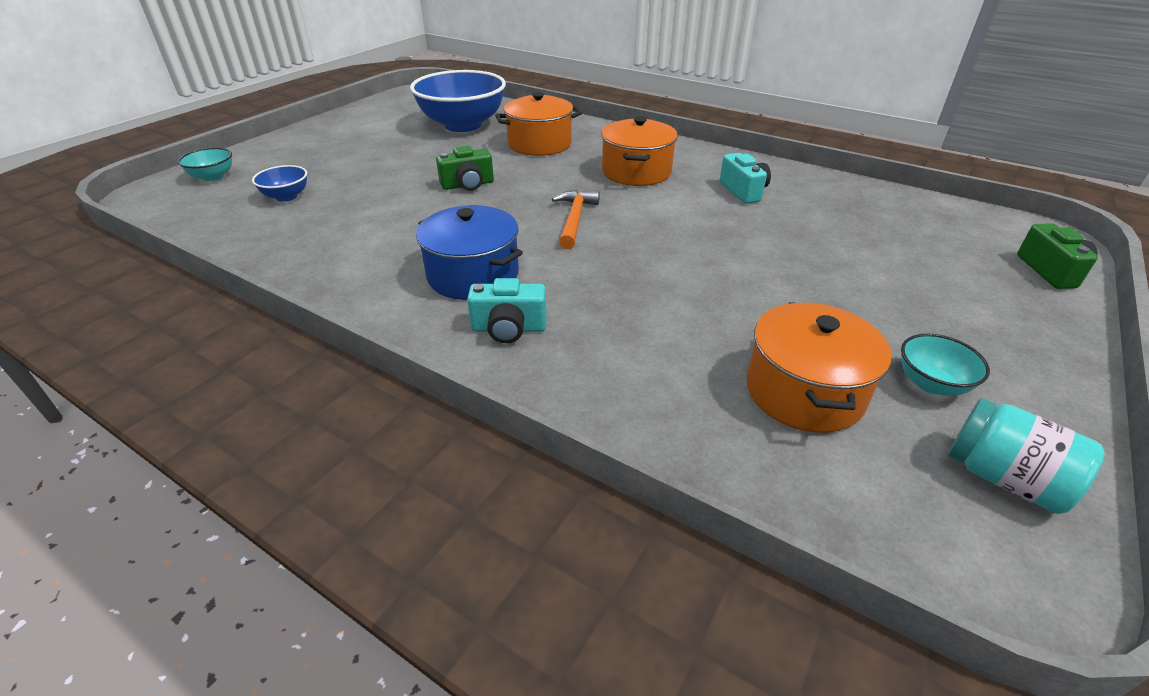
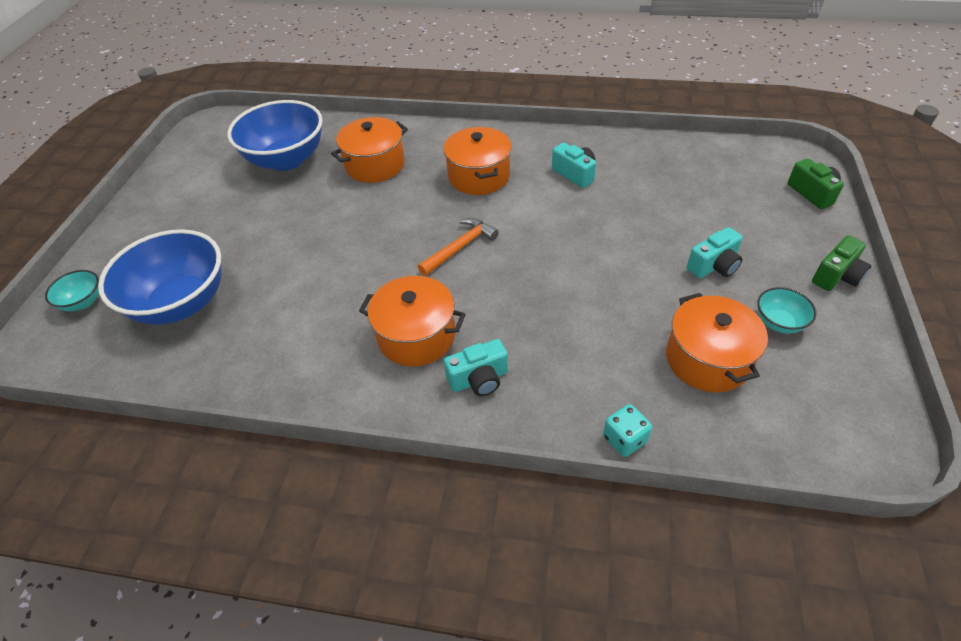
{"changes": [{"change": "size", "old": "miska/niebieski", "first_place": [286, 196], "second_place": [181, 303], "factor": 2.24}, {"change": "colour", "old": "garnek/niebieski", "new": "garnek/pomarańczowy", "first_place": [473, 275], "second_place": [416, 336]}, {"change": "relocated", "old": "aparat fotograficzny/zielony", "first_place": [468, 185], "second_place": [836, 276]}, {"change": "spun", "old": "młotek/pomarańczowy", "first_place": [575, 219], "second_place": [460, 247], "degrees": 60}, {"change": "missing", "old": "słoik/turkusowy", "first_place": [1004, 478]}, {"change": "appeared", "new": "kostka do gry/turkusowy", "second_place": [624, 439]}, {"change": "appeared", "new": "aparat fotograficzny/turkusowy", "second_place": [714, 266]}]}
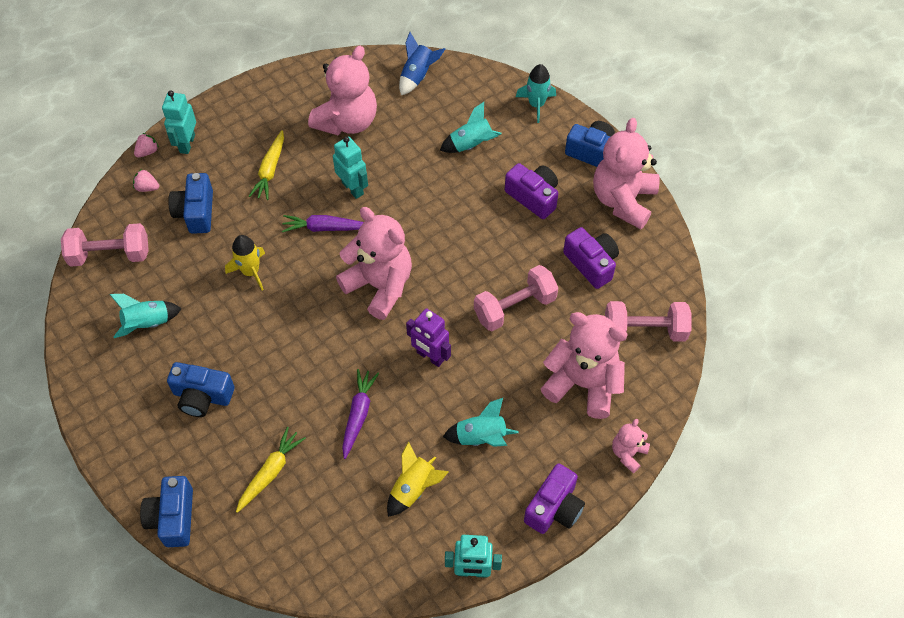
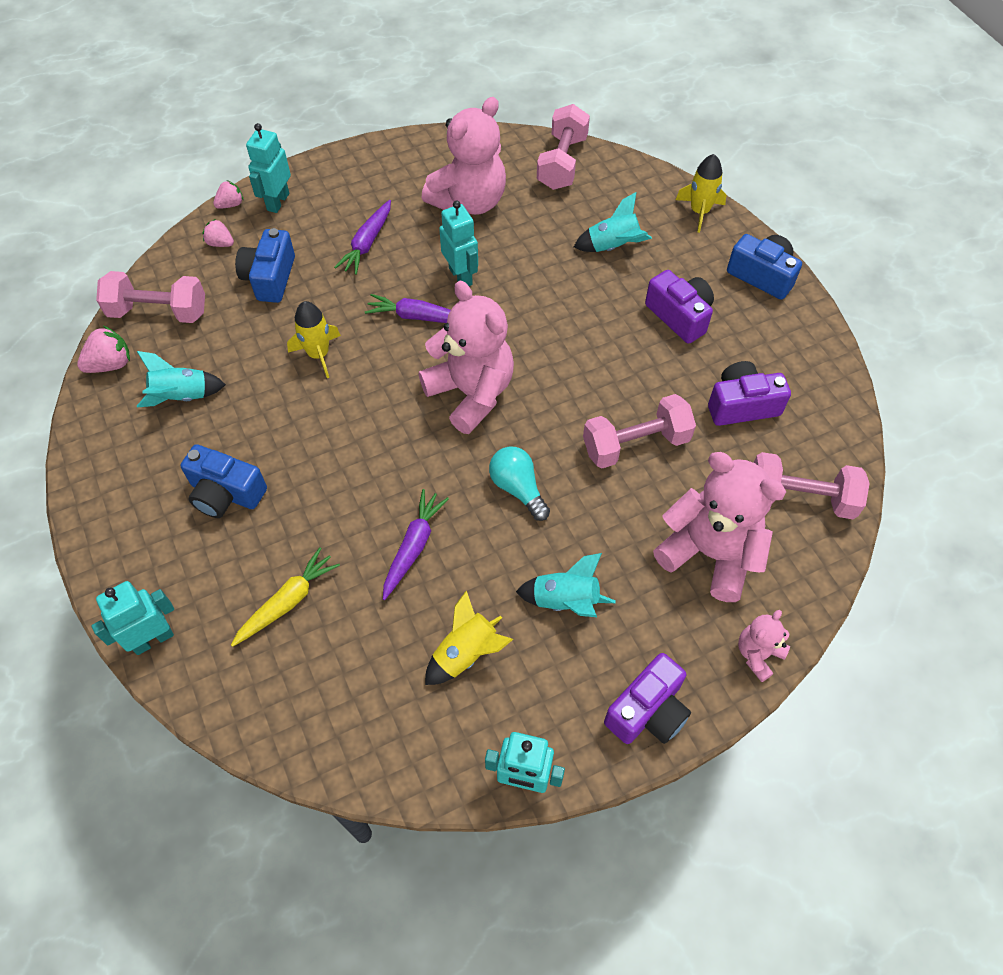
{"changes": [{"change": "exchanged", "old": "aparat fotograficzny/niebieski", "new": "robot/turkusowy", "first_place": [173, 517], "second_place": [153, 639]}, {"change": "colour", "old": "marchewka/żółty", "new": "marchewka/fioletowy", "first_place": [270, 170], "second_place": [367, 243]}, {"change": "exchanged", "old": "rakieta/niebieski", "new": "hantel/różowy", "first_place": [418, 76], "second_place": [562, 163]}, {"change": "exchanged", "old": "robot/fioletowy", "new": "żarówka/turkusowy", "first_place": [430, 356], "second_place": [518, 488]}, {"change": "colour", "old": "rakieta/turkusowy", "new": "rakieta/żółty", "first_place": [536, 104], "second_place": [699, 212]}, {"change": "spun", "old": "aparat fotograficzny/fioletowy", "first_place": [591, 263], "second_place": [742, 405], "degrees": -75}, {"change": "missing", "old": "miś/różowy", "first_place": [623, 200]}, {"change": "appeared", "new": "truskawka/różowy", "second_place": [111, 364]}]}
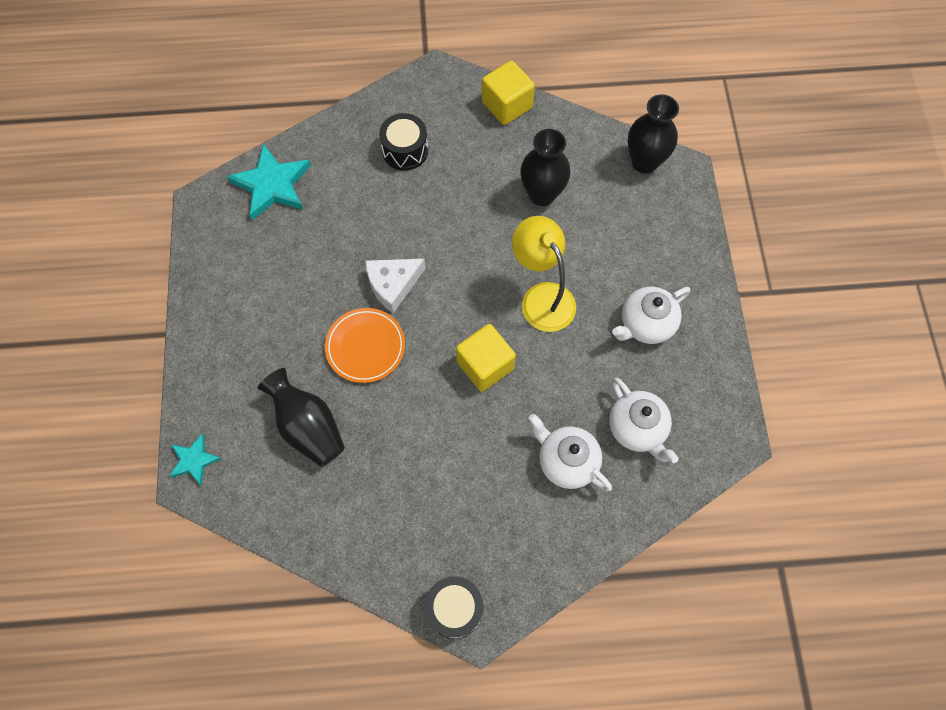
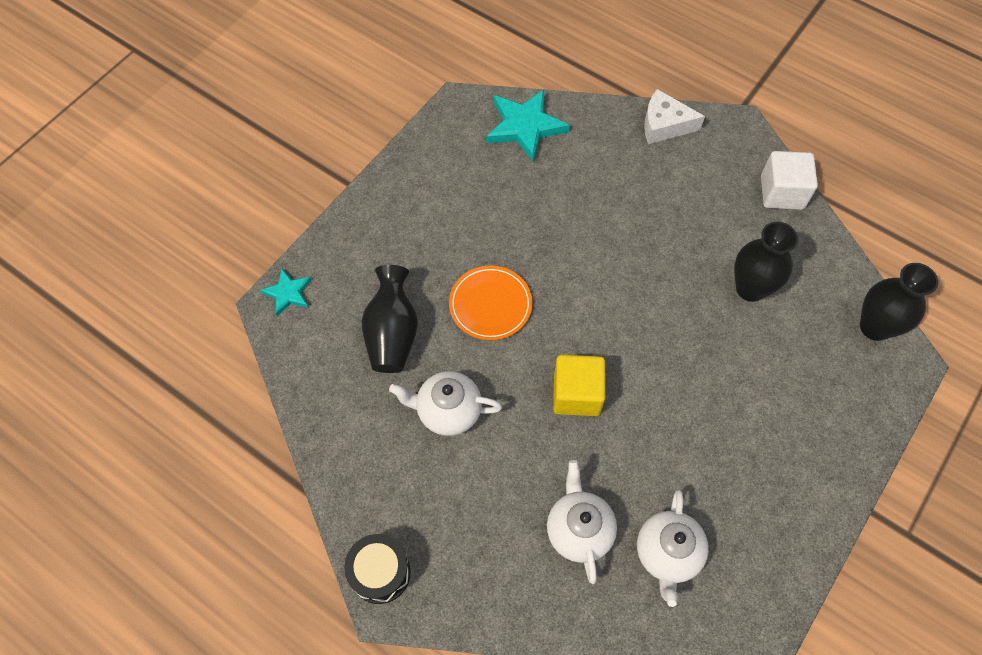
{"changes": [{"change": "relocated", "old": "ser/biały", "first_place": [393, 285], "second_place": [664, 125]}, {"change": "missing", "old": "bęben/czarny", "first_place": [405, 150]}, {"change": "colour", "old": "sześcian/żółty", "new": "sześcian/biały", "first_place": [507, 105], "second_place": [782, 192]}, {"change": "missing", "old": "lampka/żółty", "first_place": [542, 297]}, {"change": "relocated", "old": "imbryk/biały", "first_place": [645, 324], "second_place": [448, 411]}]}
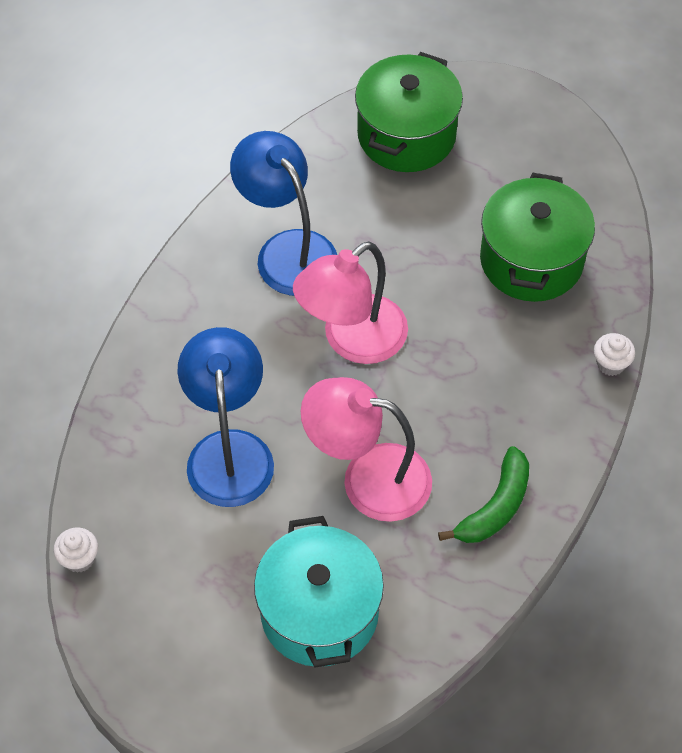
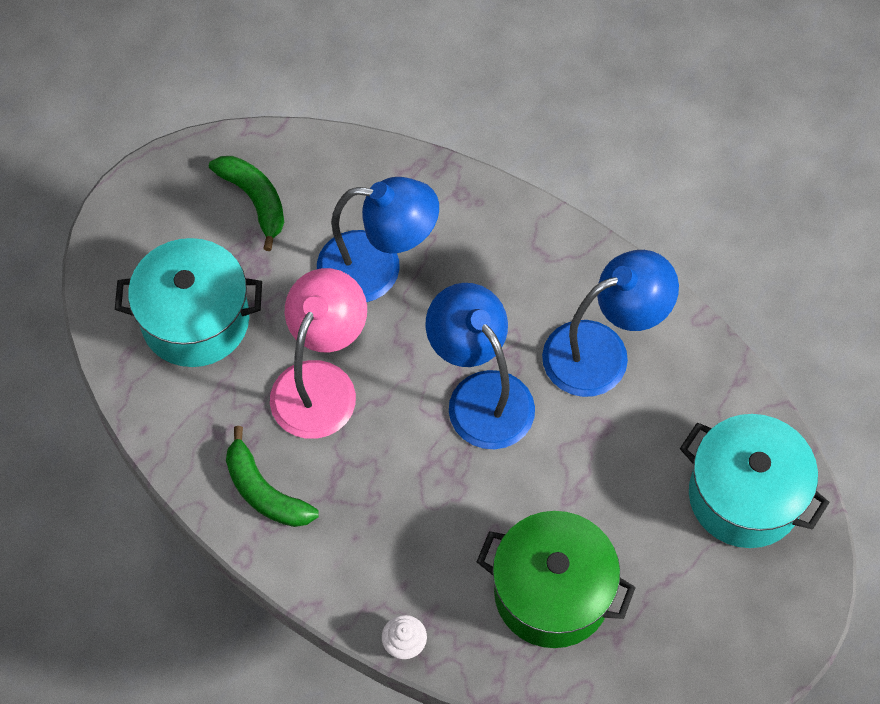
{"changes": [{"change": "missing", "old": "muffinka/biały", "first_place": [79, 558]}, {"change": "colour", "old": "lampka/różowy", "new": "lampka/niebieski", "first_place": [352, 340], "second_place": [480, 395]}, {"change": "colour", "old": "garnek/zielony", "new": "garnek/turkusowy", "first_place": [406, 135], "second_place": [744, 496]}, {"change": "appeared", "new": "banan/zielony", "second_place": [255, 200]}]}
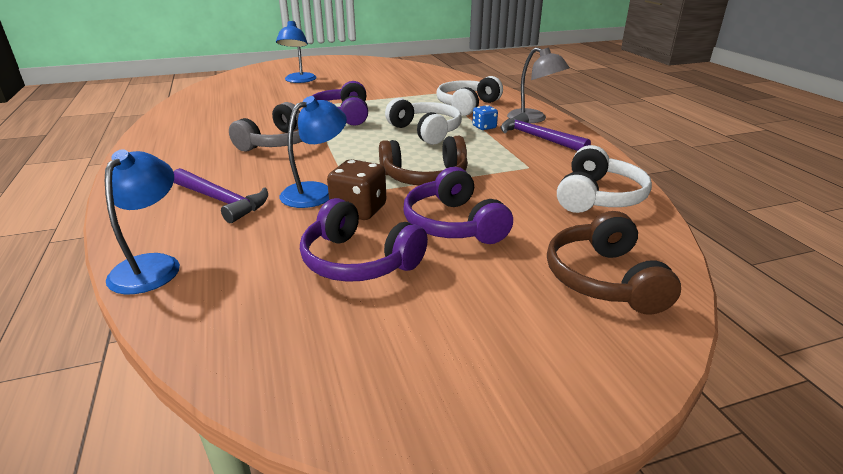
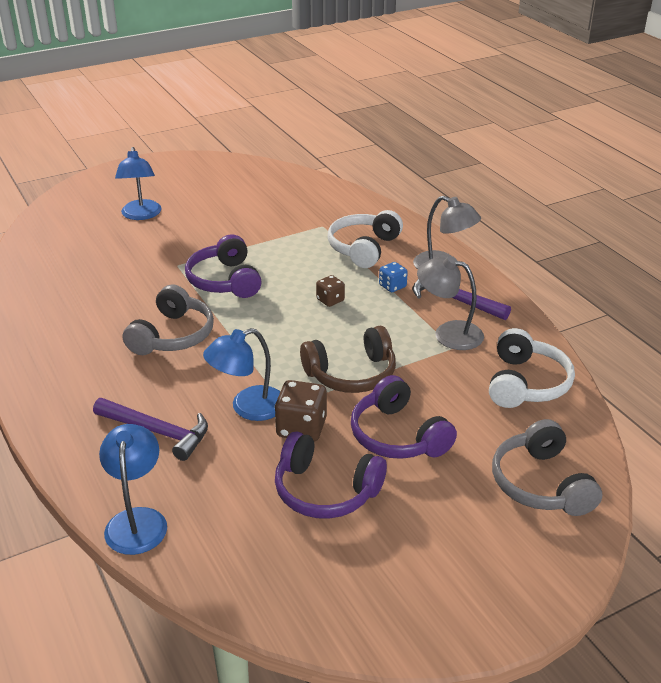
{"changes": [{"change": "spun", "old": "lampka/niebieski", "first_place": [316, 191], "second_place": [248, 407], "degrees": -150}, {"change": "exchanged", "old": "słuchawki/biały", "new": "kostka do gry/brązowy", "first_place": [426, 131], "second_place": [330, 300]}, {"change": "colour", "old": "słuchawki/brązowy", "new": "słuchawki/szary", "first_place": [604, 279], "second_place": [541, 484]}, {"change": "appeared", "new": "lampka/szary", "second_place": [448, 333]}]}
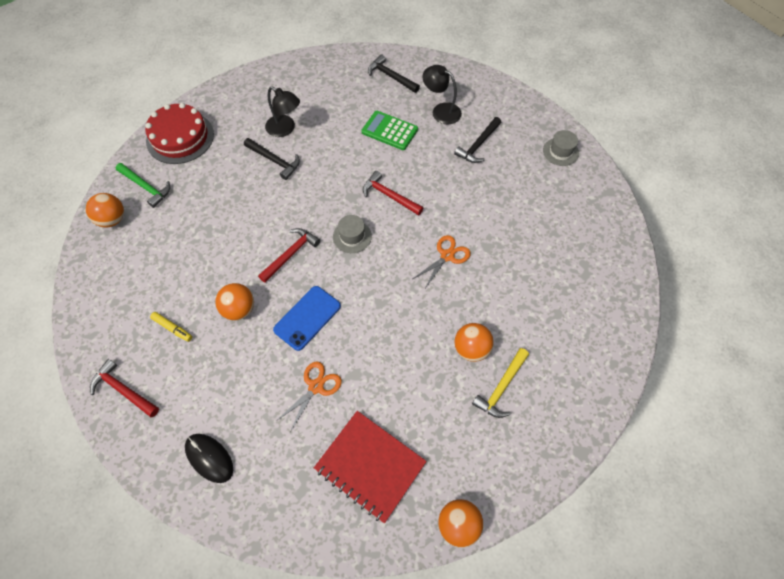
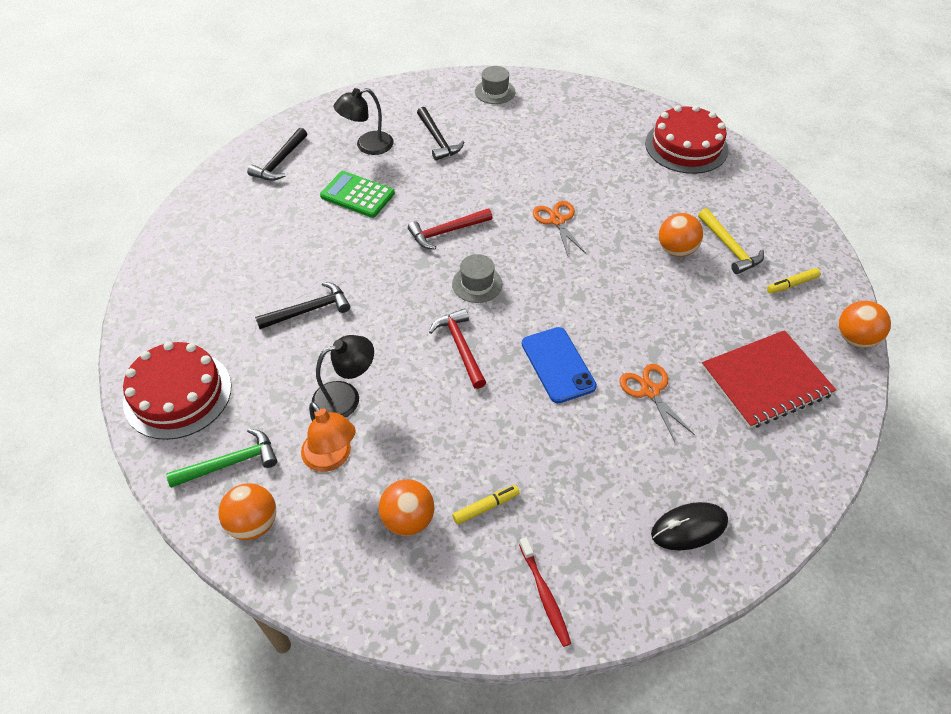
{"changes": [{"change": "exchanged", "old": "młotek/czerwony", "new": "szczoteczka do zębów/czerwony", "first_place": [123, 390], "second_place": [545, 595]}, {"change": "relocated", "old": "piłka/pomarańczowy", "first_place": [239, 309], "second_place": [408, 519]}, {"change": "relocated", "old": "lampka/czarny", "first_place": [285, 129], "second_place": [346, 397]}, {"change": "spun", "old": "kalkulator/zielony", "first_place": [389, 131], "second_place": [357, 195], "degrees": 60}, {"change": "spun", "old": "młotek/czarny", "first_place": [391, 76], "second_place": [280, 162], "degrees": -45}, {"change": "appeared", "new": "lampka/pomarańczowy", "second_place": [331, 458]}, {"change": "appeared", "new": "tort/czerwony", "second_place": [686, 146]}, {"change": "appeared", "new": "flamaster/żółty", "second_place": [791, 284]}]}
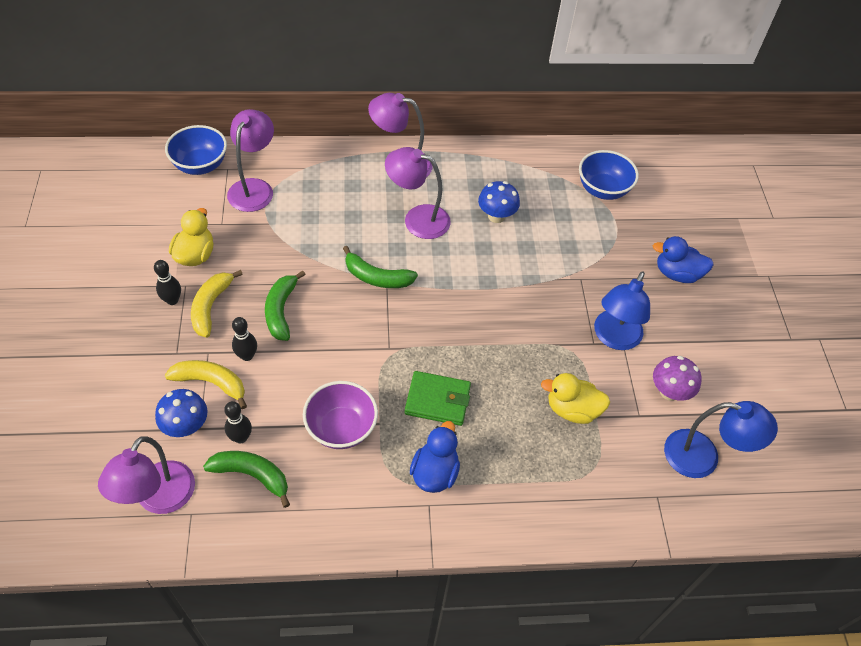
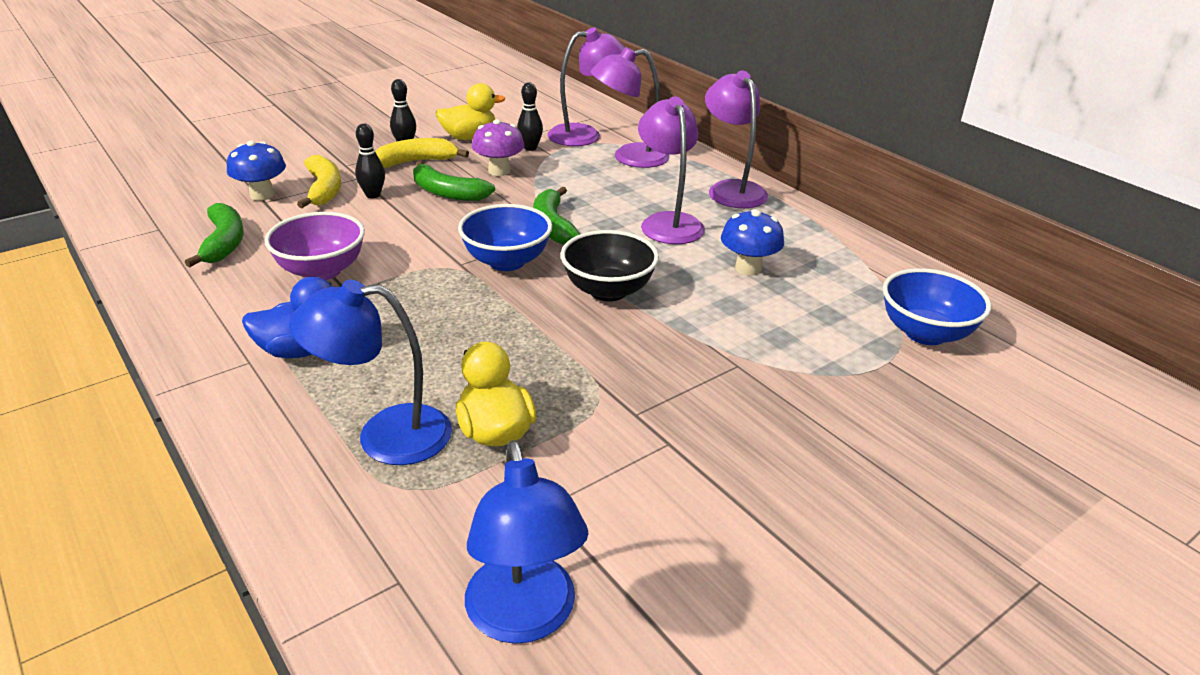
{"changes": [{"change": "relocated", "old": "lampka/fioletowy", "first_place": [159, 499], "second_place": [629, 157]}, {"change": "relocated", "old": "miska/niebieski", "first_place": [200, 165], "second_place": [506, 261]}, {"change": "relocated", "old": "kręgiel/czarny", "first_place": [241, 437], "second_place": [530, 148]}, {"change": "spun", "old": "banan/zielony", "first_place": [281, 310], "second_place": [447, 193], "degrees": -120}, {"change": "missing", "old": "portfel/zielony", "first_place": [437, 400]}, {"change": "relocated", "old": "lampka/niebieski", "first_place": [614, 338], "second_place": [385, 435]}, {"change": "missing", "old": "kaczka/niebieski", "first_place": [677, 274]}, {"change": "relocated", "old": "grzyb/fioletowy", "first_place": [669, 392], "second_place": [499, 171]}, {"change": "appeared", "new": "miska/czarny", "second_place": [608, 291]}]}
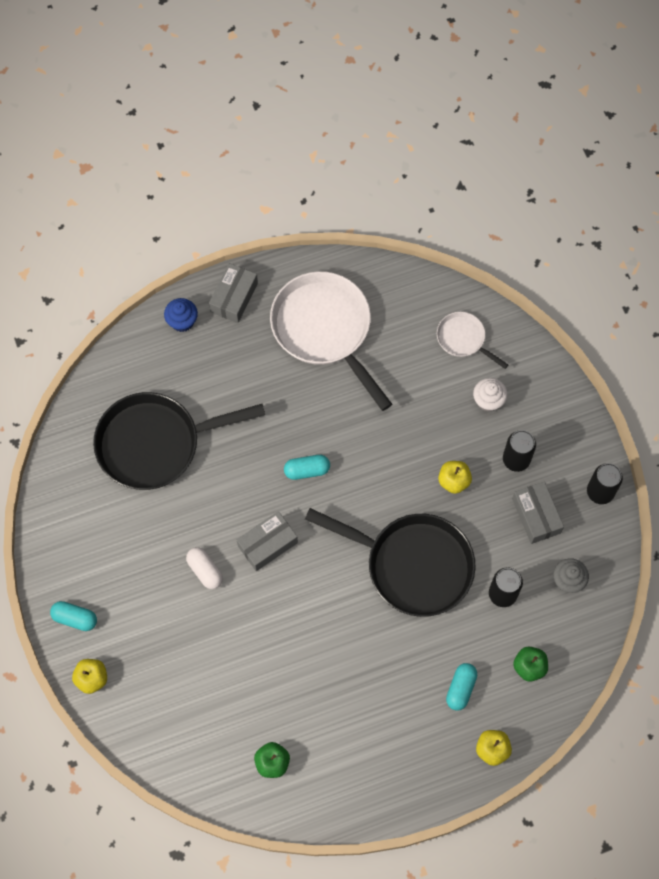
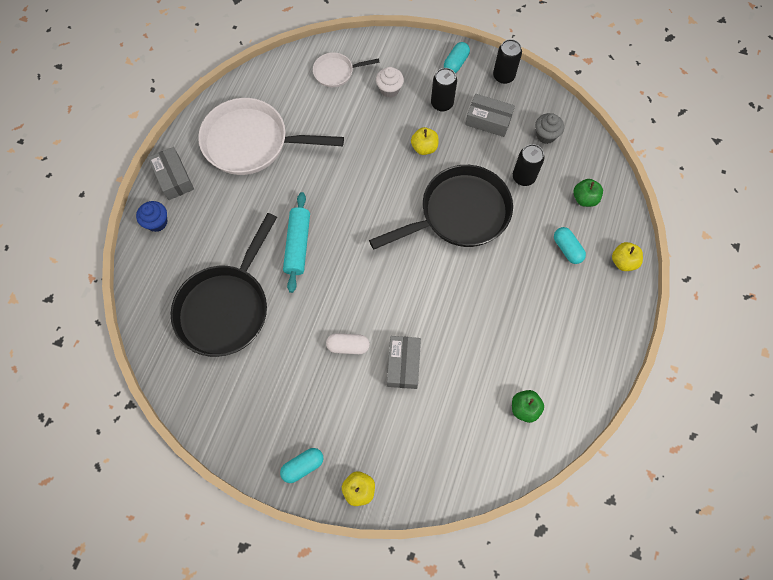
{"changes": [{"change": "relocated", "old": "pudełko/szary", "first_place": [267, 544], "second_place": [403, 365]}, {"change": "relocated", "old": "kapsułka/turkusowy", "first_place": [307, 470], "second_place": [456, 63]}, {"change": "appeared", "new": "wałek do ciasta/turkusowy", "second_place": [298, 245]}]}
